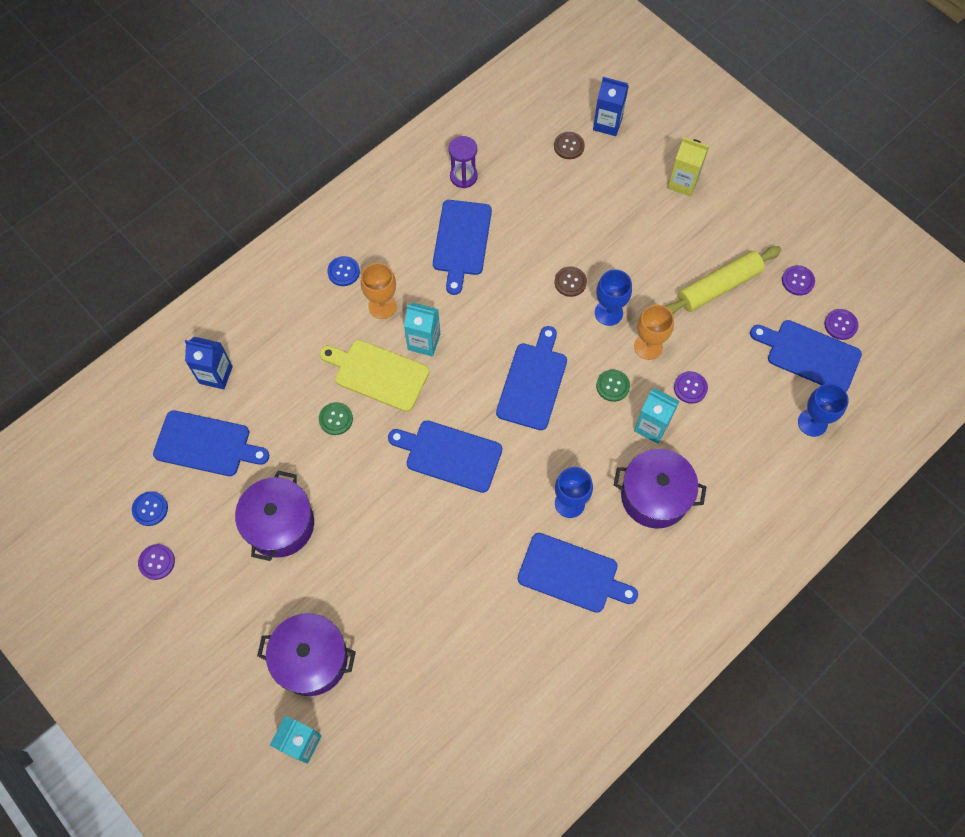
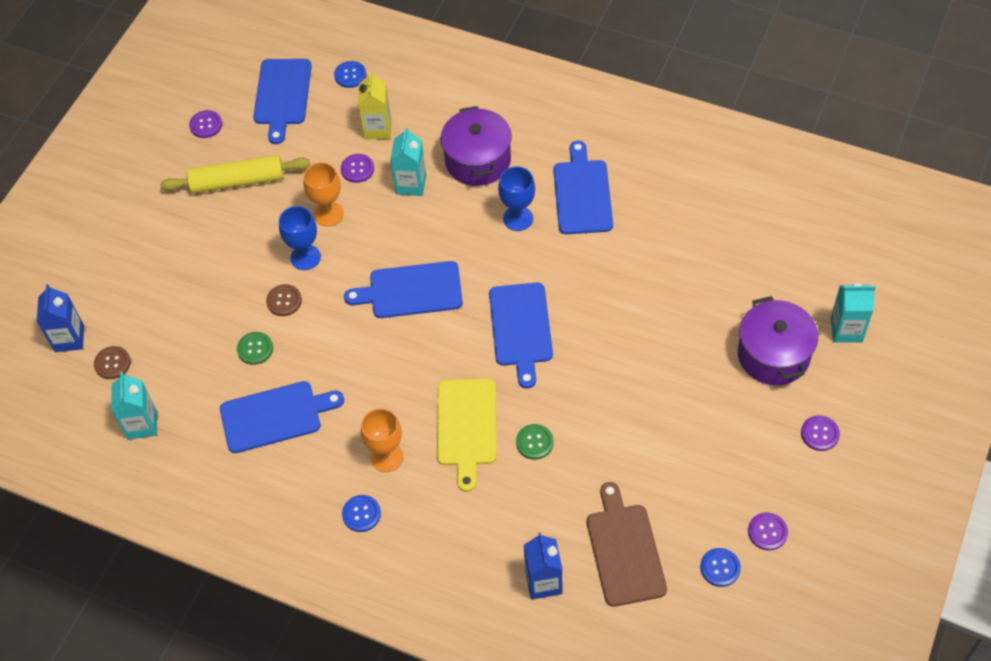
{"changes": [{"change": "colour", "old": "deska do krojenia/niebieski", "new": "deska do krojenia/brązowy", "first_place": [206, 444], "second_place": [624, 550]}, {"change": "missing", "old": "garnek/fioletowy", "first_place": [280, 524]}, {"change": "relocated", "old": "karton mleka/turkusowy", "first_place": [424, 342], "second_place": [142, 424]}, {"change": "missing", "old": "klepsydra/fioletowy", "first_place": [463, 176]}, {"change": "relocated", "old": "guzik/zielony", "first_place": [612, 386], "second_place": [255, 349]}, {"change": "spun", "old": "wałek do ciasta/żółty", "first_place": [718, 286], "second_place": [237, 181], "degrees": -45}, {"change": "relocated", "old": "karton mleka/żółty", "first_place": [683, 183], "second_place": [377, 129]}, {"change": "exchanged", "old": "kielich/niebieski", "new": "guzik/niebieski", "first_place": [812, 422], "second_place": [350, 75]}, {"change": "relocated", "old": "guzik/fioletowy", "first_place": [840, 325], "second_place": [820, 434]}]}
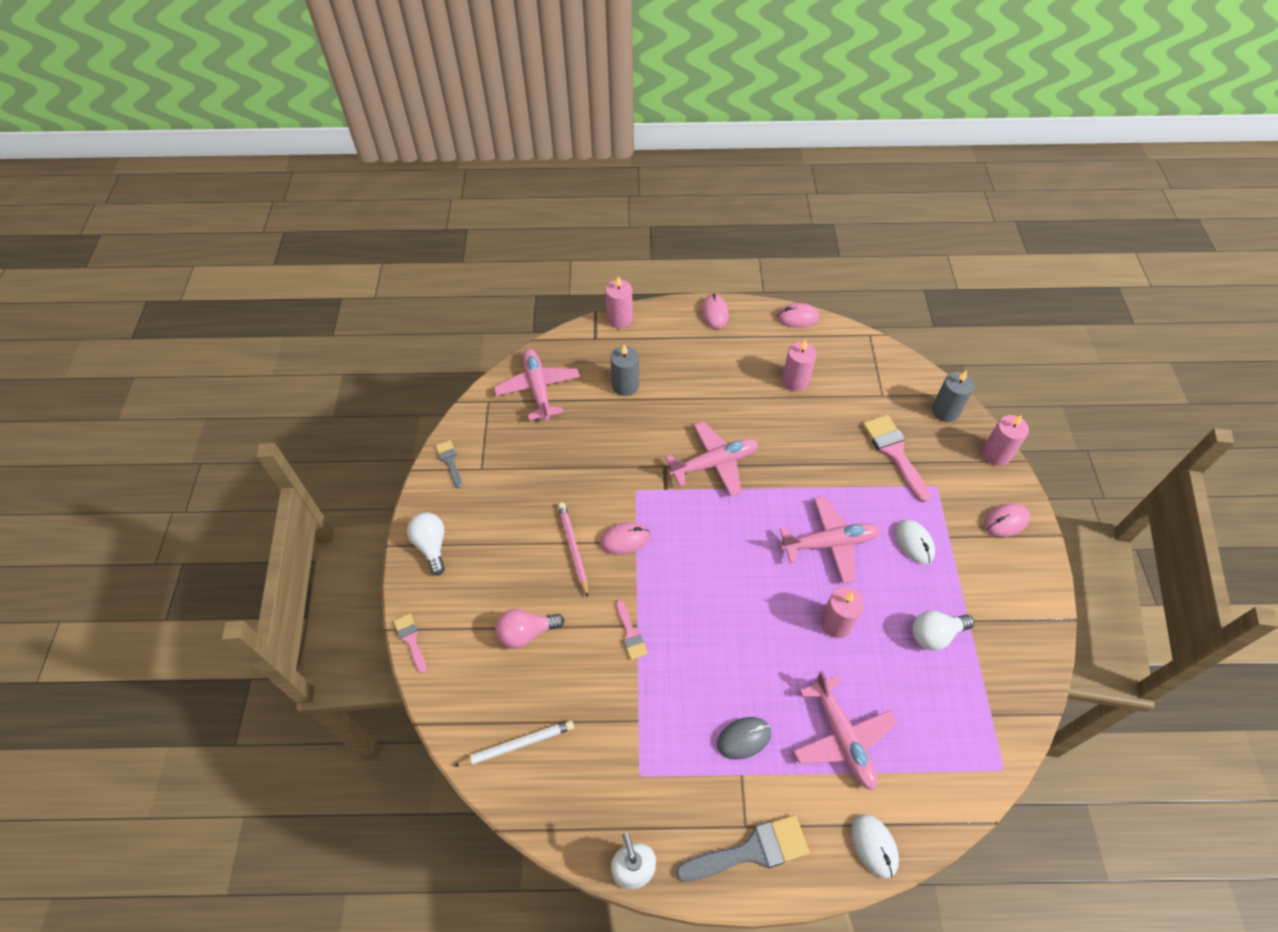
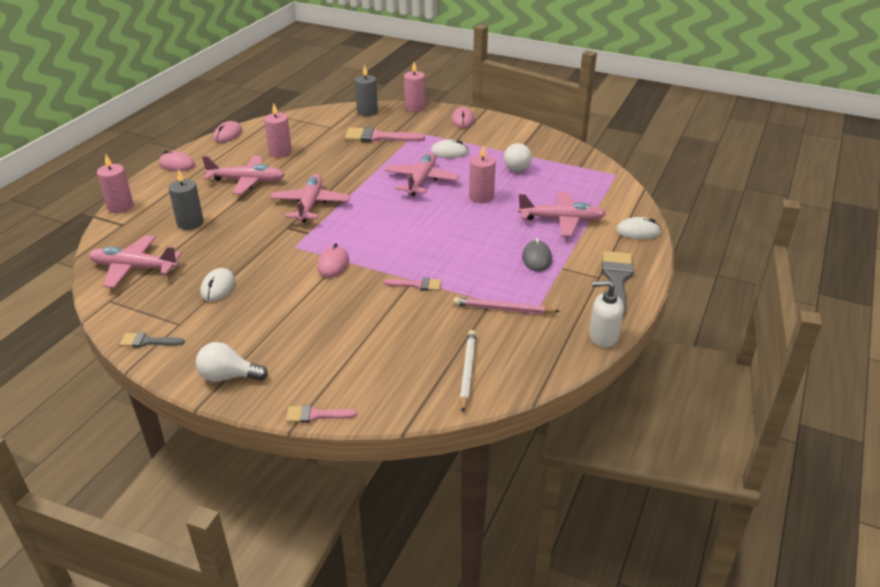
{"changes": [{"change": "missing", "old": "żarówka/różowy", "first_place": [526, 633]}, {"change": "relocated", "old": "ołówek/różowy", "first_place": [573, 548], "second_place": [503, 309]}, {"change": "appeared", "new": "myszka/biały", "second_place": [218, 287]}, {"change": "appeared", "new": "samolot/różowy", "second_place": [247, 181]}]}
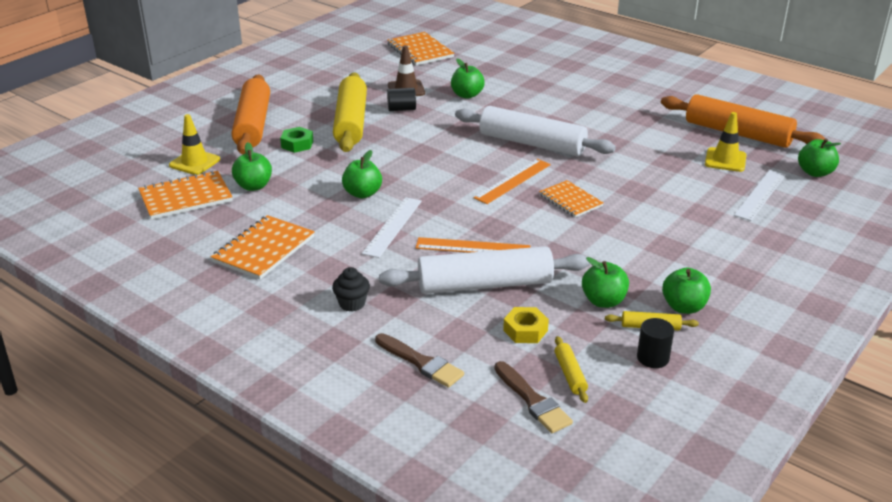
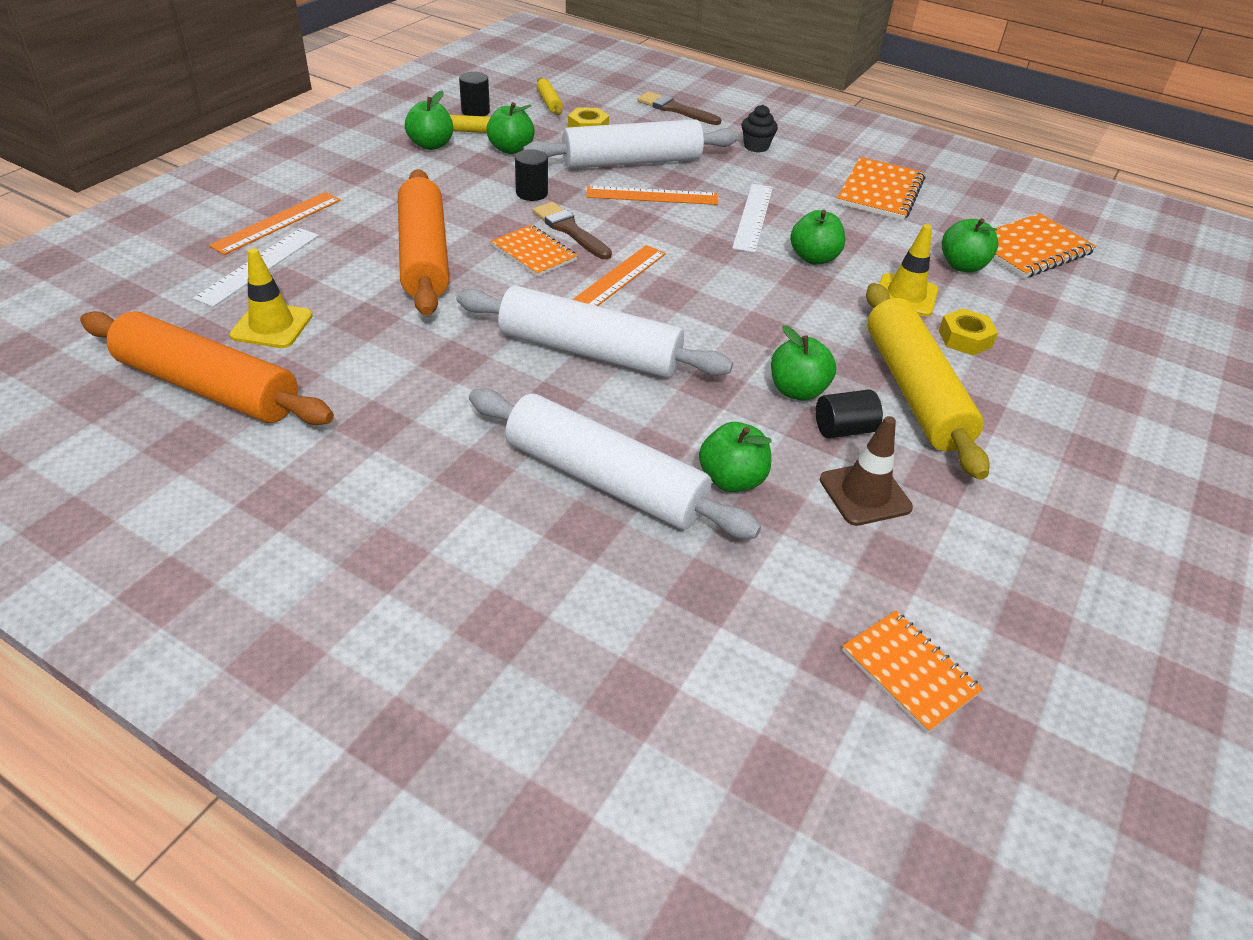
{"changes": [{"change": "relocated", "old": "pachołek/żółty", "first_place": [194, 162], "second_place": [905, 295]}, {"change": "relocated", "old": "wałek do ciasta/pomarańczowy", "first_place": [253, 125], "second_place": [424, 255]}, {"change": "colour", "old": "nakrętka/zielony", "new": "nakrętka/żółty", "first_place": [297, 144], "second_place": [965, 339]}, {"change": "size", "old": "zeszyt/pomarańczowy", "first_place": [420, 51], "second_place": [909, 672], "factor": 0.67}, {"change": "relocated", "old": "pędzel/brązowy", "first_place": [533, 400], "second_place": [569, 230]}, {"change": "relocated", "old": "jabłko/zielony", "first_place": [815, 172], "second_place": [797, 390]}, {"change": "appeared", "new": "linijka/pomarańczowy", "second_place": [277, 222]}, {"change": "appeared", "new": "wałek do ciasta/biały", "second_place": [605, 480]}, {"change": "appeared", "new": "walec/czarny", "second_place": [531, 193]}]}
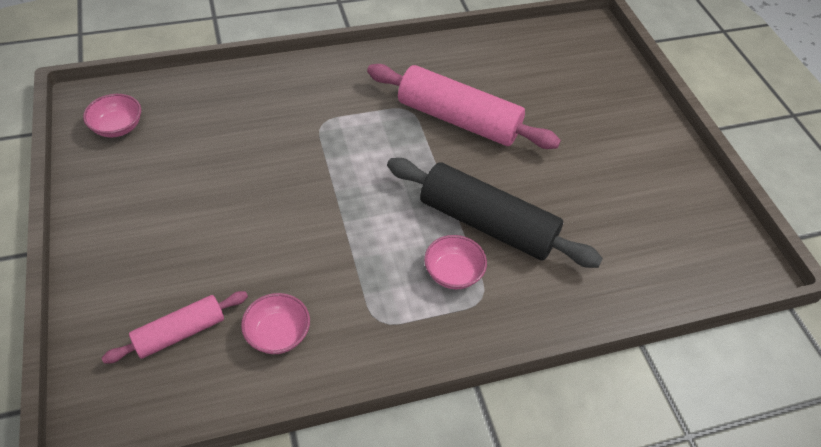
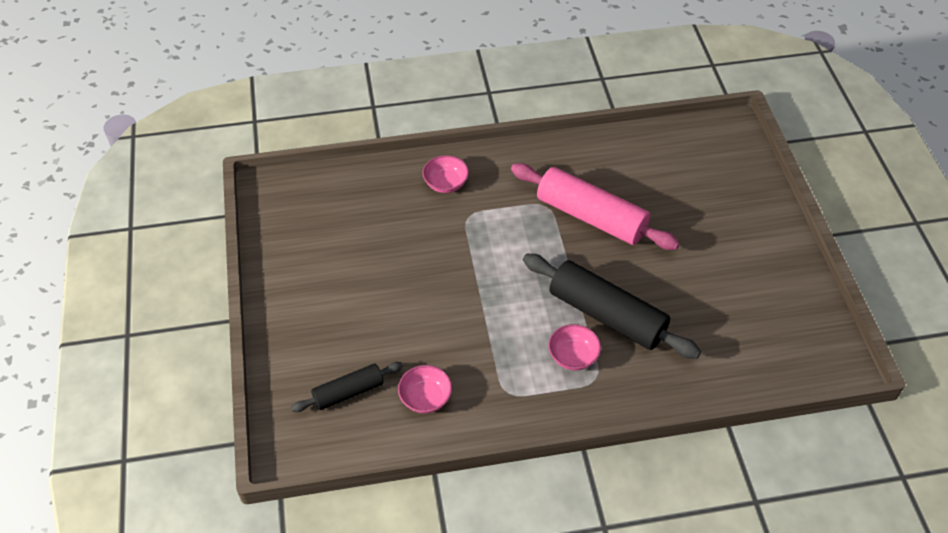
{"changes": [{"change": "relocated", "old": "miska/różowy", "first_place": [118, 127], "second_place": [446, 184]}, {"change": "colour", "old": "wałek do ciasta/różowy", "new": "wałek do ciasta/czarny", "first_place": [180, 333], "second_place": [348, 392]}]}
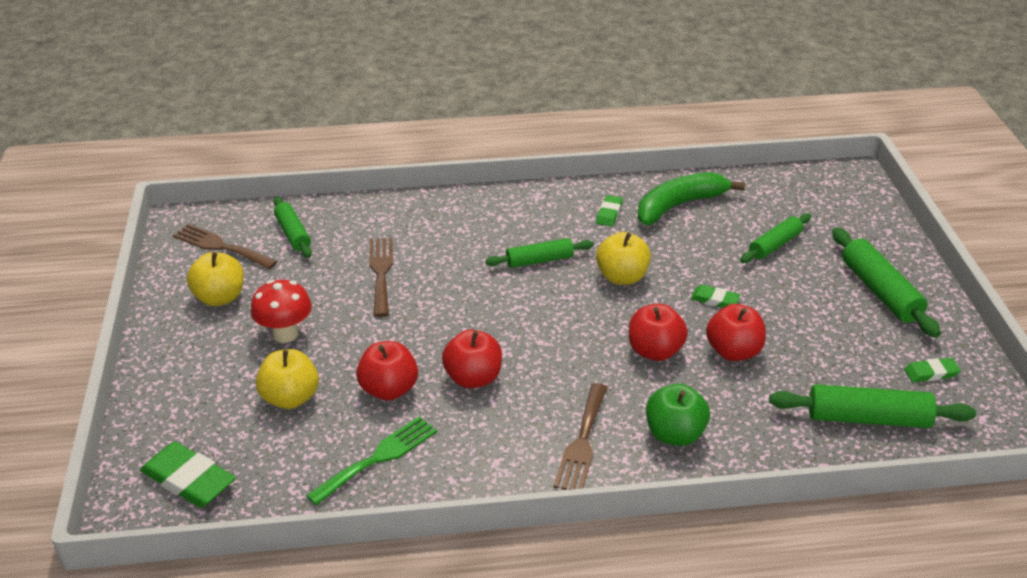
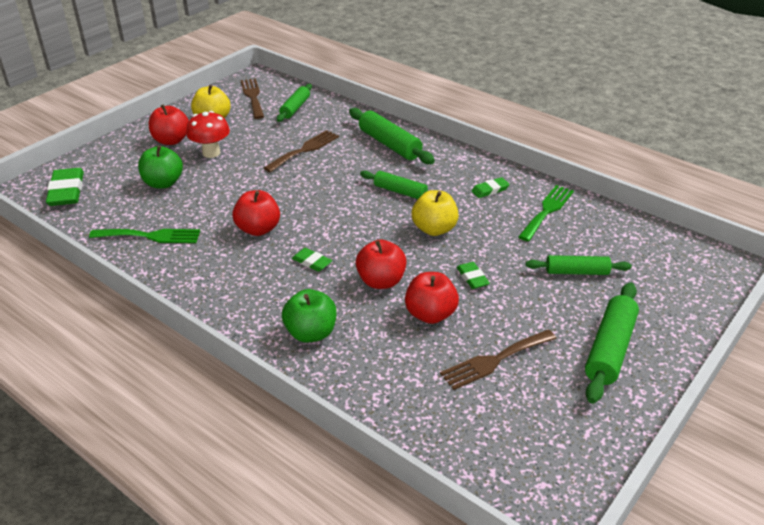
{"changes": [{"change": "colour", "old": "jabłko/żółty", "new": "jabłko/zielony", "first_place": [290, 398], "second_place": [163, 183]}, {"change": "relocated", "old": "jabłko/czerwony", "first_place": [389, 389], "second_place": [171, 140]}, {"change": "relocated", "old": "widelec/brązowy", "first_place": [582, 442], "second_place": [494, 360]}, {"change": "exchanged", "old": "banan/zielony", "new": "widelec/zielony", "first_place": [679, 205], "second_place": [547, 211]}, {"change": "relocated", "old": "wałek do ciasta/zielony", "first_place": [868, 418], "second_place": [389, 144]}, {"change": "relocated", "old": "gumka do mazania/zielony", "first_place": [931, 373], "second_place": [312, 262]}]}
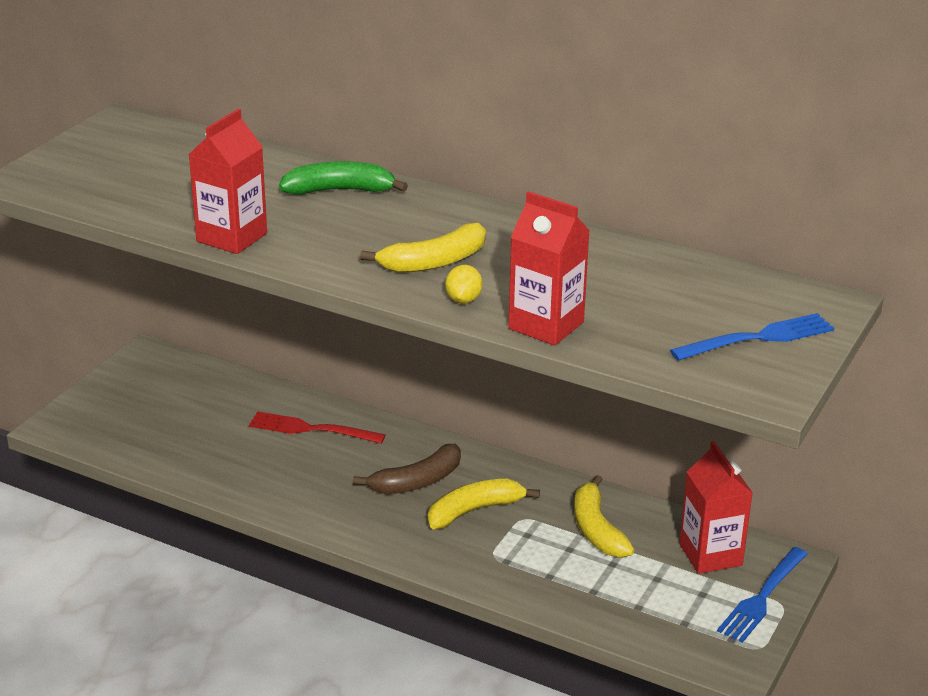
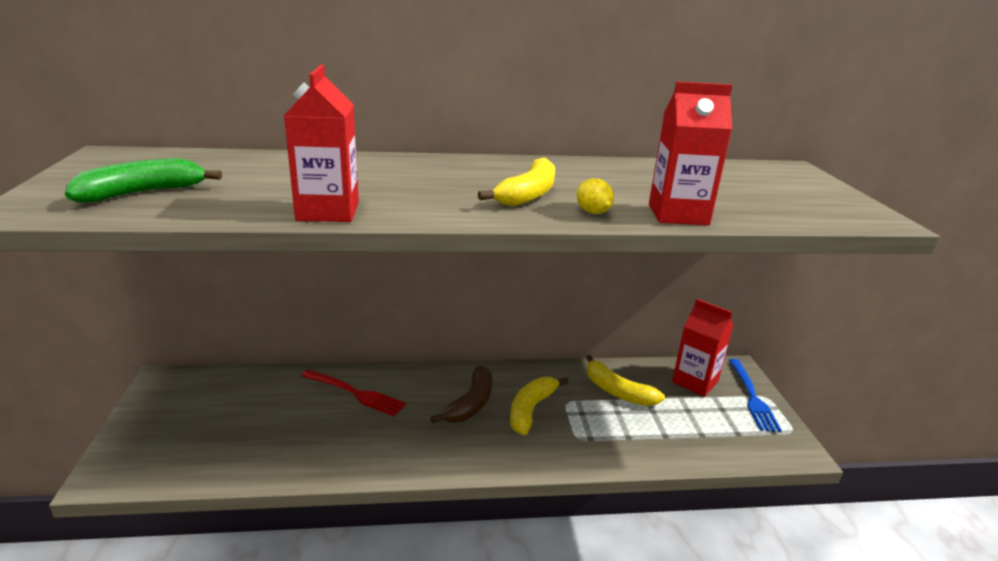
{"changes": [{"change": "spun", "old": "widelec/czerwony", "first_place": [311, 429], "second_place": [355, 393], "degrees": -135}, {"change": "relocated", "old": "banan/zielony", "first_place": [340, 190], "second_place": [142, 193]}, {"change": "missing", "old": "widelec/niebieski", "first_place": [758, 338]}]}
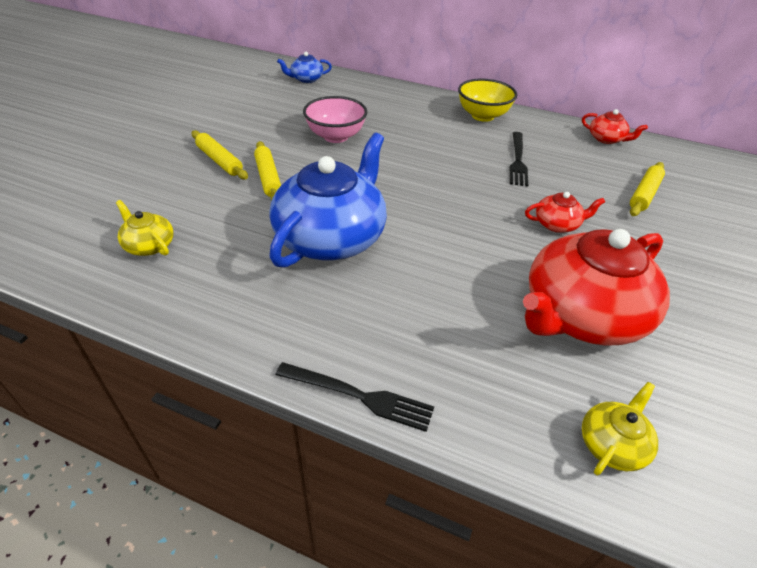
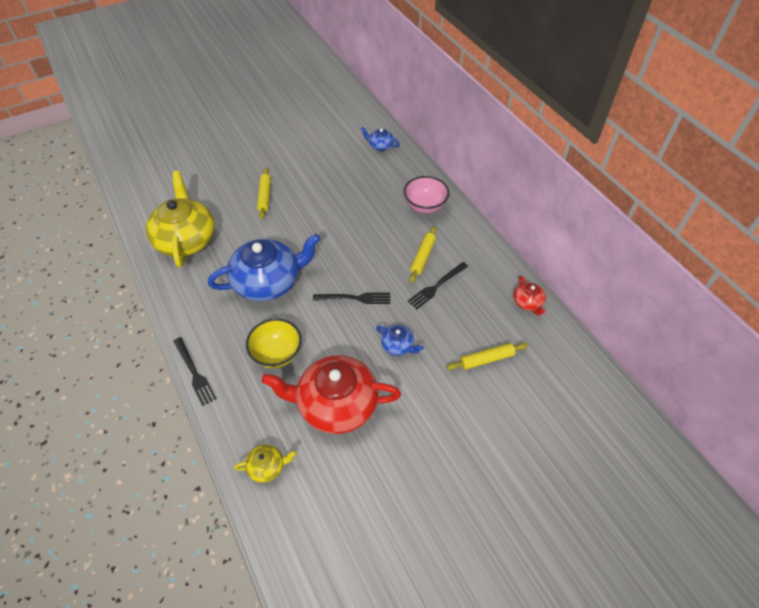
{"changes": [{"change": "size", "old": "imbryk/żółty", "first_place": [149, 245], "second_place": [186, 239], "factor": 2.26}, {"change": "relocated", "old": "wałek do ciasta/żółty", "first_place": [268, 178], "second_place": [423, 257]}, {"change": "relocated", "old": "miska/różowy", "first_place": [335, 136], "second_place": [425, 206]}, {"change": "relocated", "old": "miska/żółty", "first_place": [482, 116], "second_place": [277, 354]}, {"change": "colour", "old": "imbryk/czerwony", "new": "imbryk/niebieski", "first_place": [557, 224], "second_place": [398, 345]}, {"change": "appeared", "new": "widelec/czarny", "second_place": [355, 298]}]}
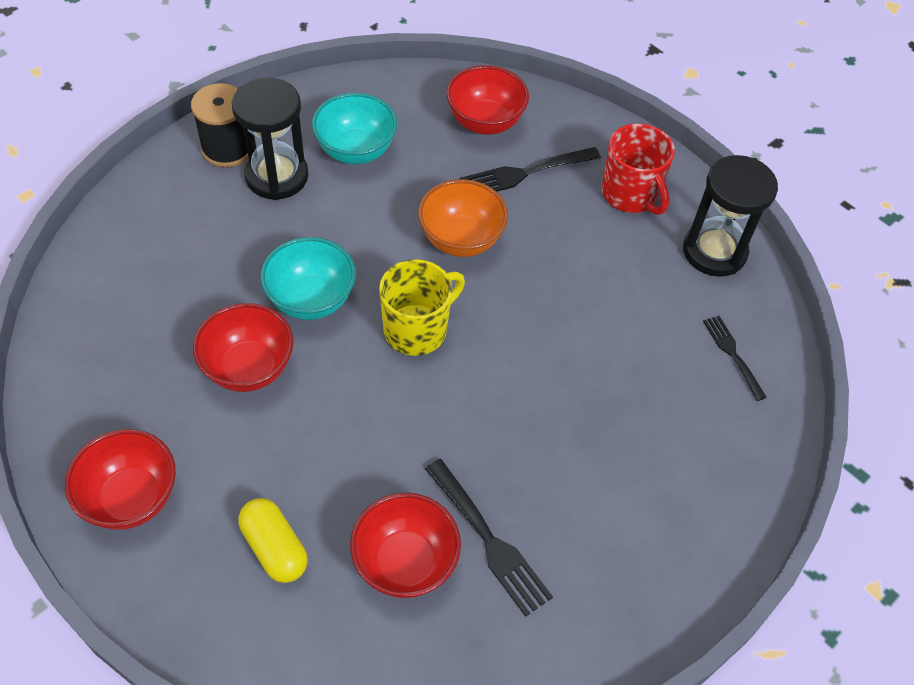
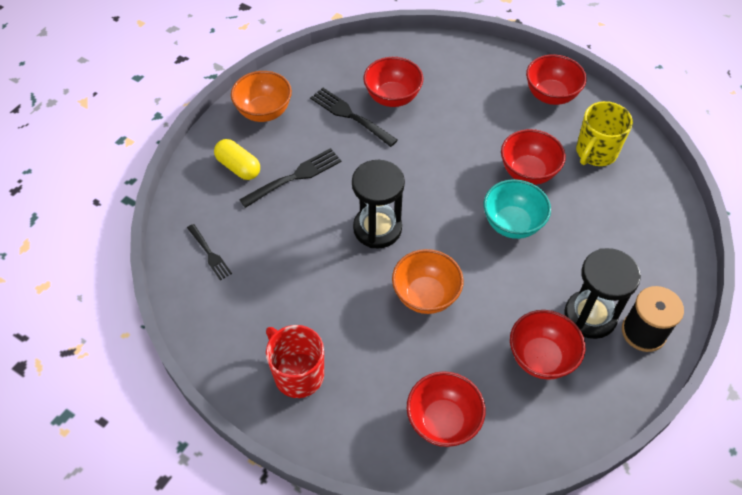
{"changes": [{"change": "relocated", "old": "kapsułka/żółty", "first_place": [275, 548], "second_place": [238, 167]}, {"change": "colour", "old": "miska/turkusowy", "new": "miska/czerwony", "first_place": [356, 151], "second_place": [541, 358]}, {"change": "relocated", "old": "kubek/żółty", "first_place": [417, 329], "second_place": [595, 152]}, {"change": "relocated", "old": "widelec/czarny", "first_place": [524, 173], "second_place": [295, 177]}, {"change": "relocated", "old": "klepsydra/czarny", "first_place": [714, 251], "second_place": [377, 228]}, {"change": "appeared", "new": "miska/pomarańczowy", "second_place": [264, 112]}]}
